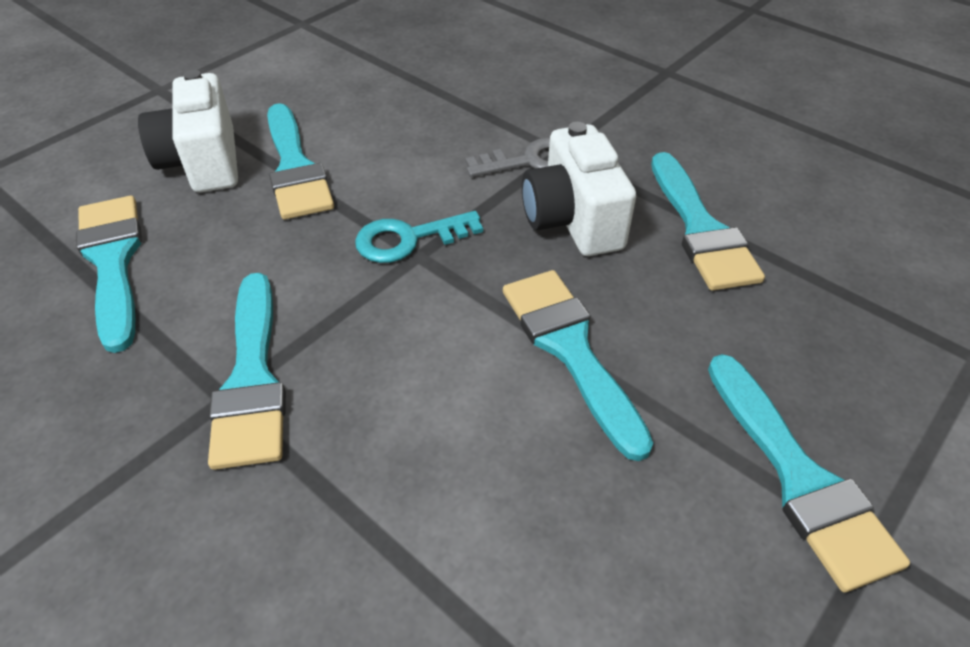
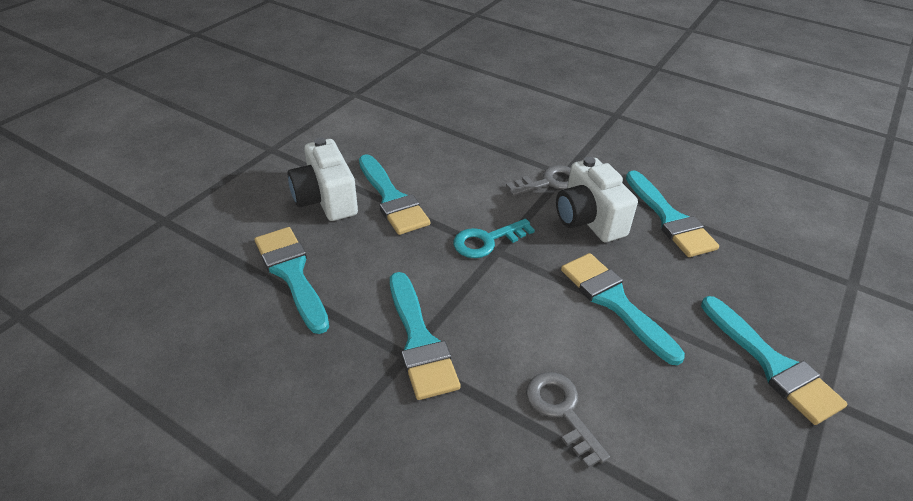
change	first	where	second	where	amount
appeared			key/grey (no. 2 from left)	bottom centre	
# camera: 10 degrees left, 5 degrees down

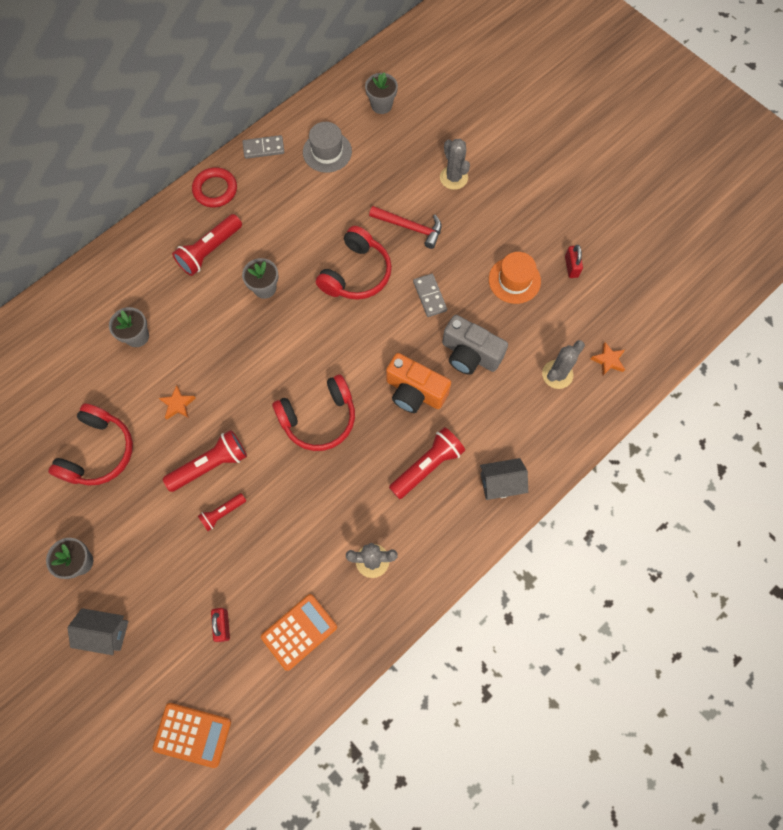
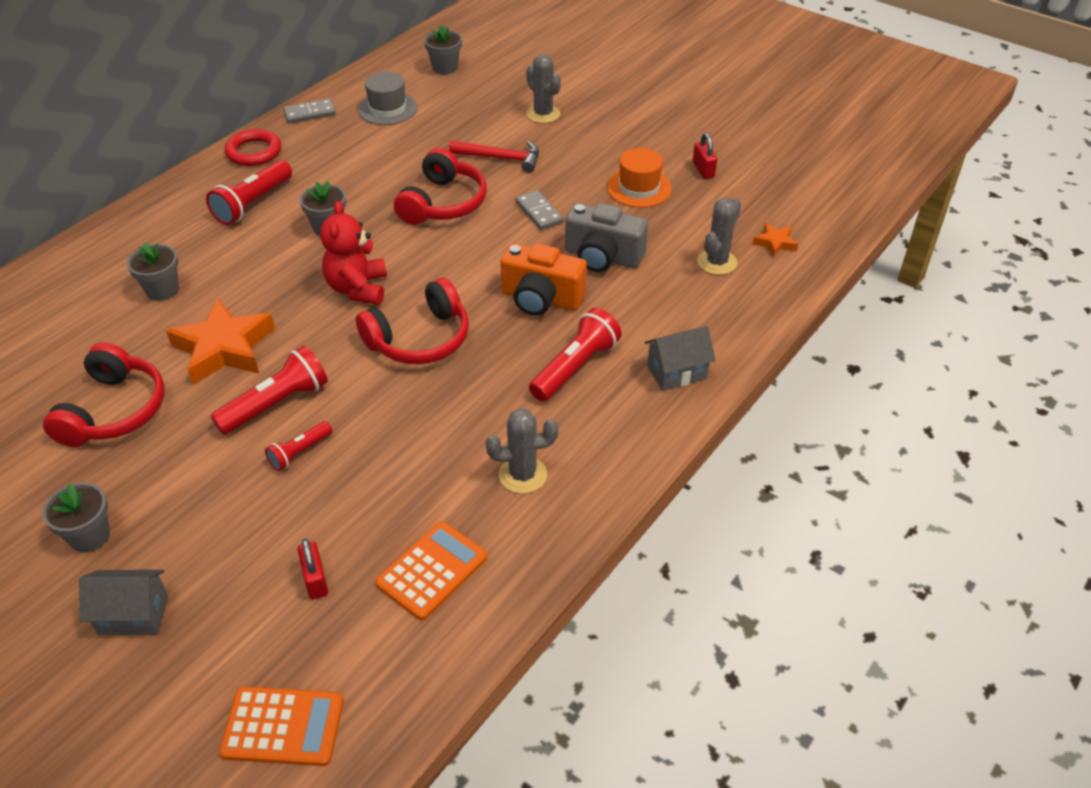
change	first	where	second	where	amount
size	star/orange (no. 1 from left)	middle left		middle left	x2.12
appeared			teddy bear/red	top left	
# camera: 10 degrees left, 25 degrees down

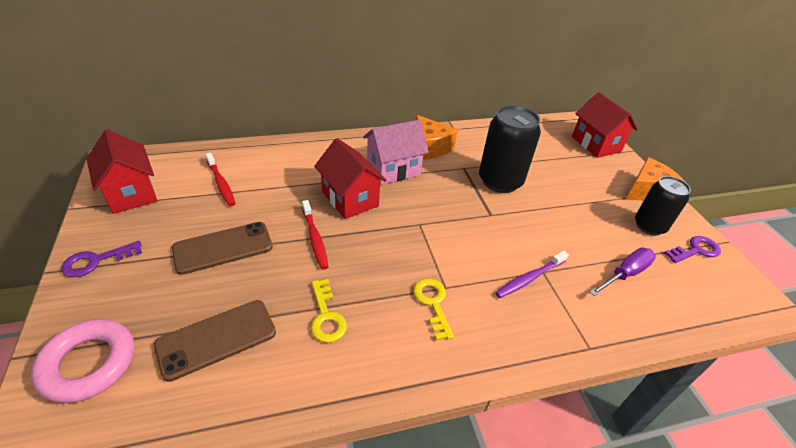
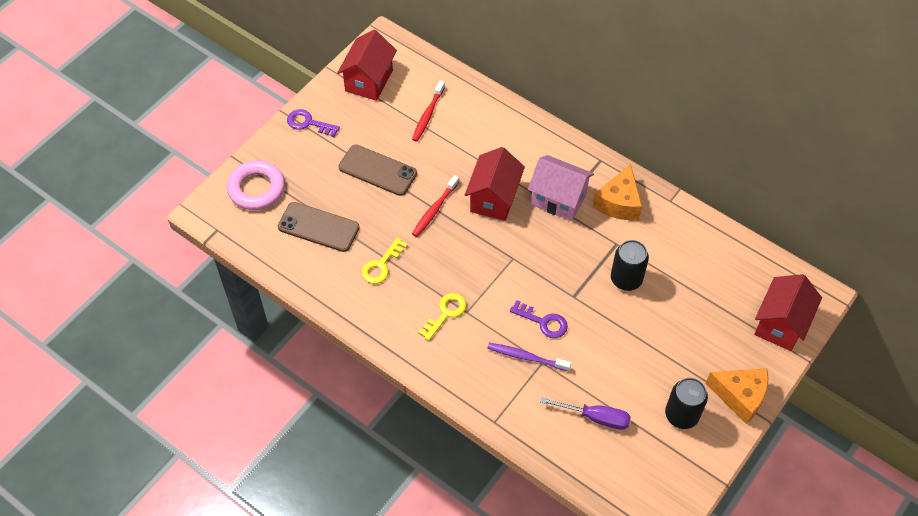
change	first	where	second	where	amount
size	can/black (no. 1 from left)	top centre		middle right	x0.66
relocated	key/purple (no. 2 from left)	middle right		centre	
# camera: 55 degrees right, 15 degrees up

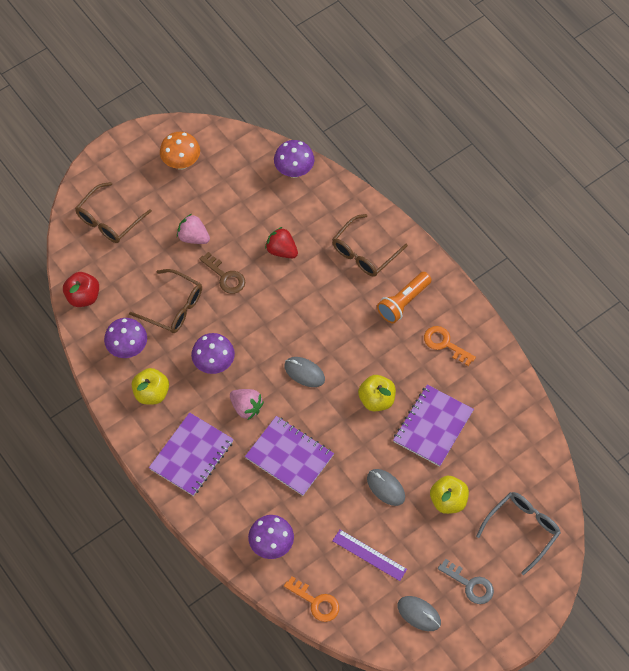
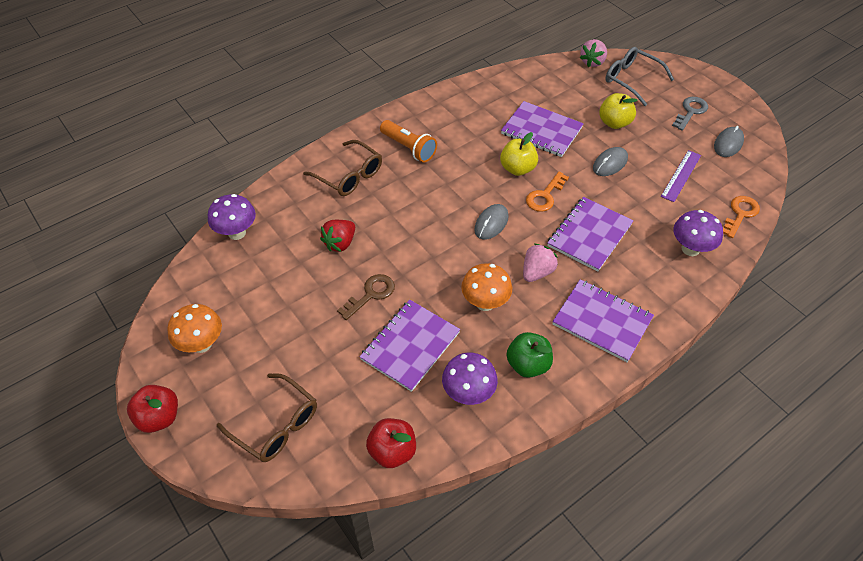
change	first	where	second	where	amount
relocated	strawberry/pink (no. 1 from left in the first image)	middle left	strawberry/pink (no. 2 from left)	top right	
exchanged	glasses/brown (no. 2 from left)	middle left	notebook/purple (no. 1 from left)	centre	
relocated	key/orange (no. 2 from left in the first image)	middle right	key/orange (no. 1 from left)	centre	
colour	mushroom/purple (no. 2 from left)	centre	mushroom/orange (no. 2 from left)	centre	
colour	apple/yellow (no. 1 from left)	middle left	apple/green	centre	
appeared			apple/red (no. 1 from left)	bottom left	
# camera: 90 degrees left, 10 degrees down

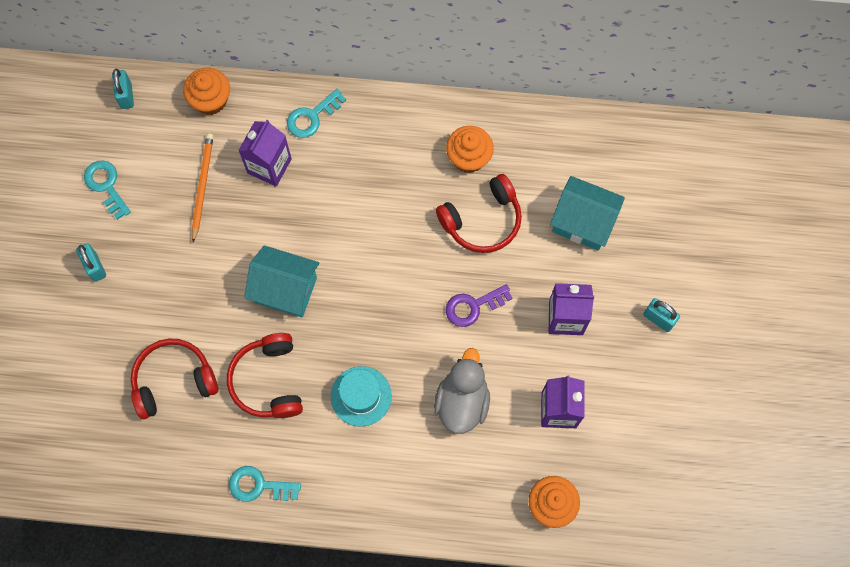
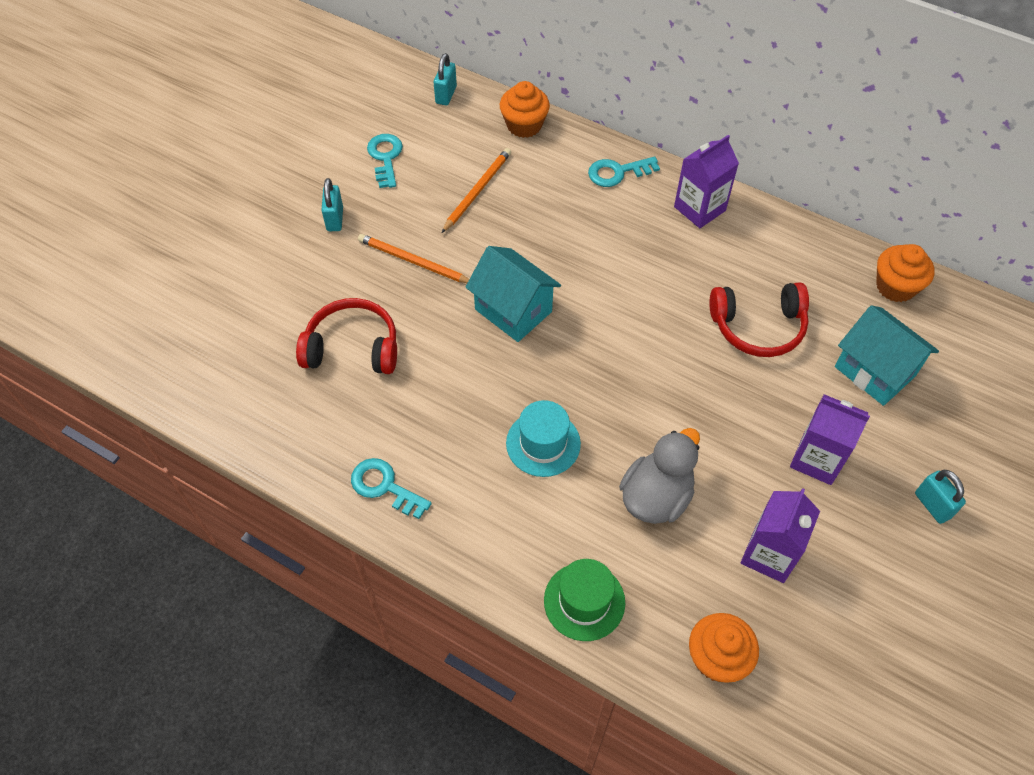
change	first	where	second	where	amount
relocated	carton/purple (no. 1 from left)	top left		top right	
relocated	cupcake/orange (no. 2 from left in the first image)	top centre	cupcake/orange (no. 3 from left)	middle right	
missing	key/purple	centre			
missing	headphones/red (no. 2 from left)	middle left			
appeared			pencil/orange (no. 1 from left)	top centre	
appeared			hat/green	bottom centre	
# camera: 25 degrees right, 15 degrees down

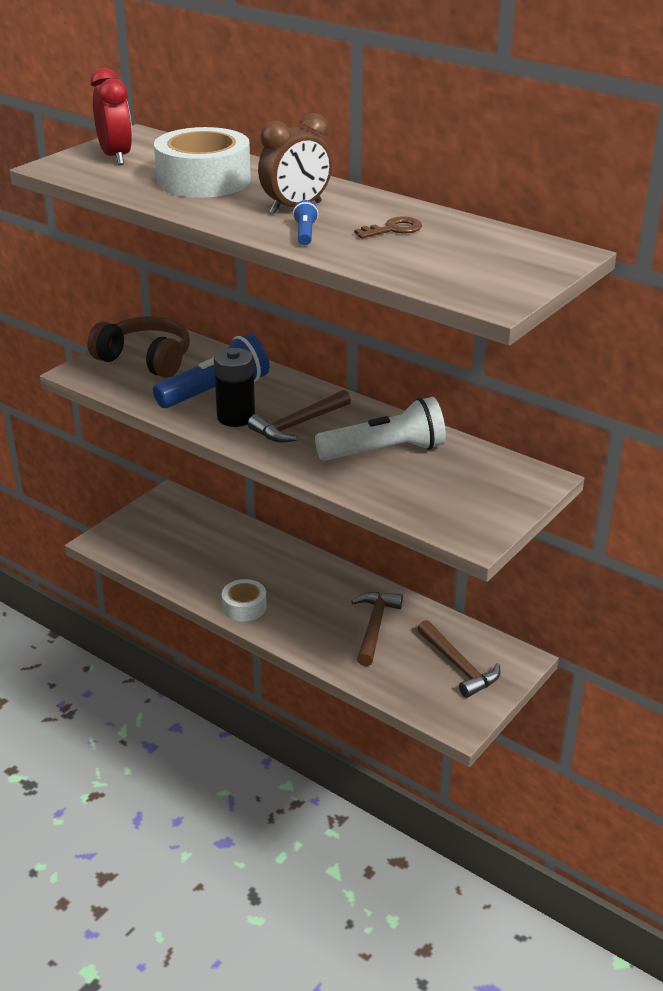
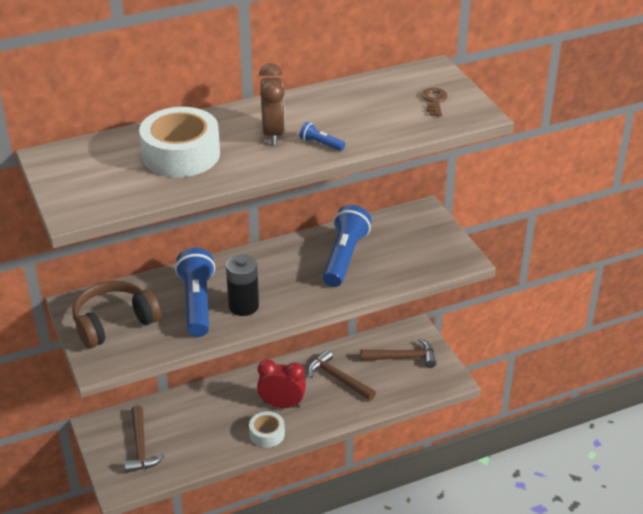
change	first	where	second	where	amount
relocated	clock/red	top left		bottom centre	
relocated	key/brown	top centre		top right	
relocated	hammer/brown (no. 1 from left)	centre		bottom left	
colour	flashlight/white	centre	flashlight/blue (no. 3 from left)	centre	
# camera: 60 degrees left, 5 degrees up

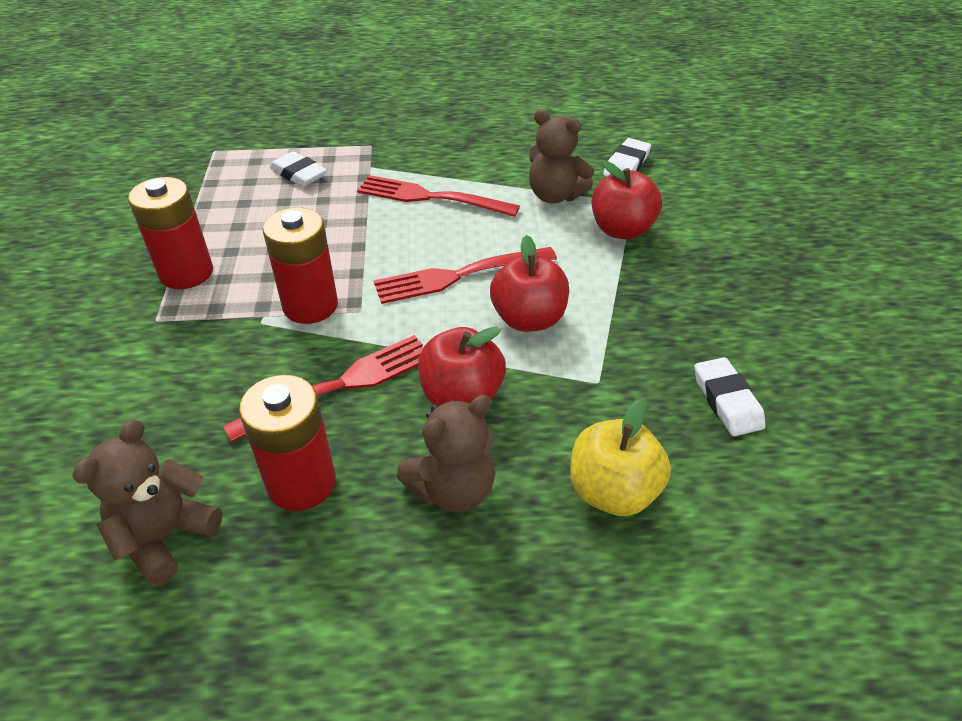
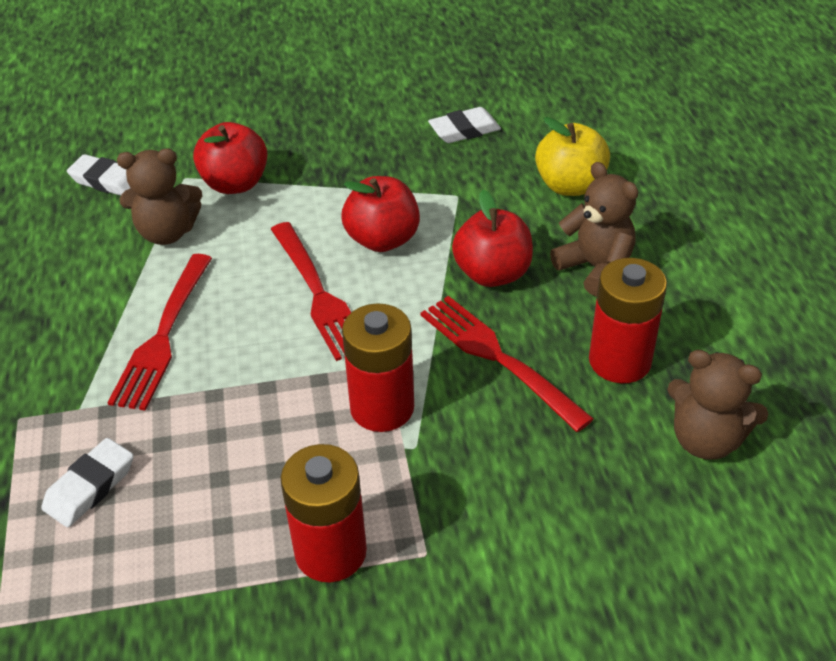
change	first	where	second	where	amount
spun	teddy bear/brown (no. 3 from left in the first image)	top centre	teddy bear/brown (no. 1 from left)	top left	60 degrees clockwise
# camera: 95 degrees left, 0 degrees up

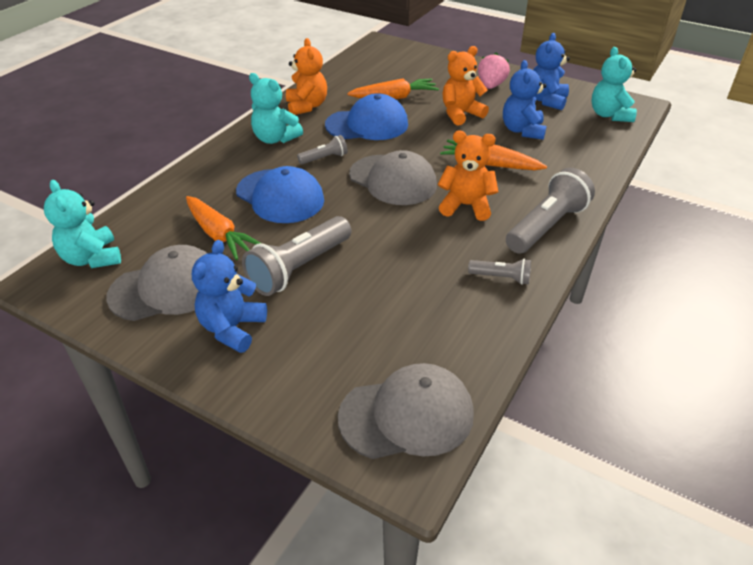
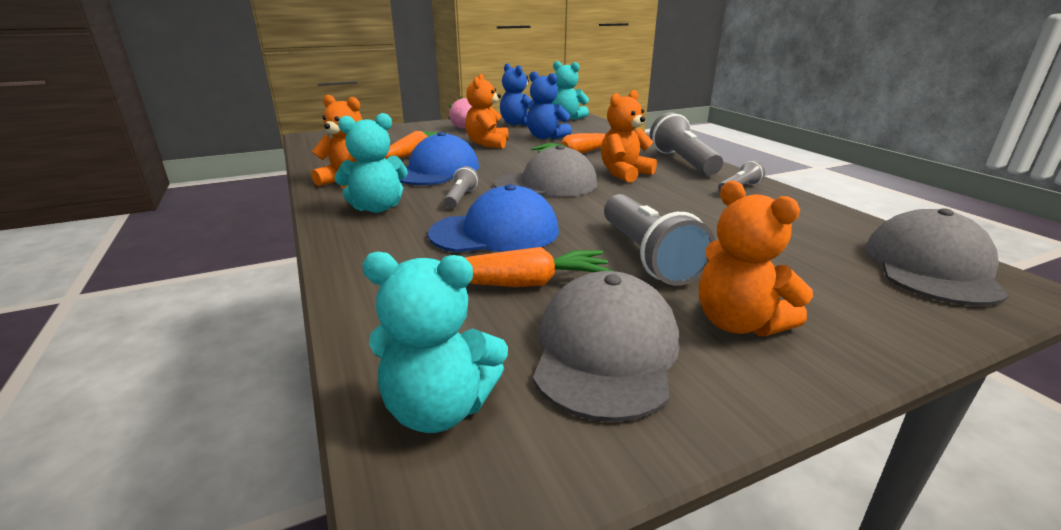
change	first	where	second	where	amount
colour	teddy bear/blue (no. 1 from left)	middle left	teddy bear/orange (no. 4 from left)	middle right	
# camera: 55 degrees left, 15 degrees down

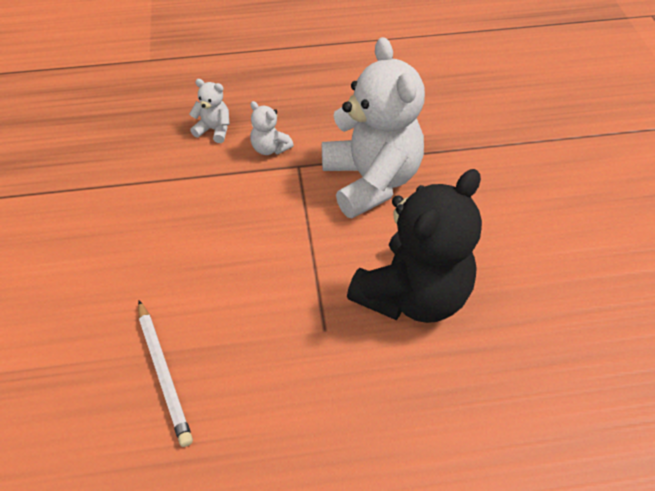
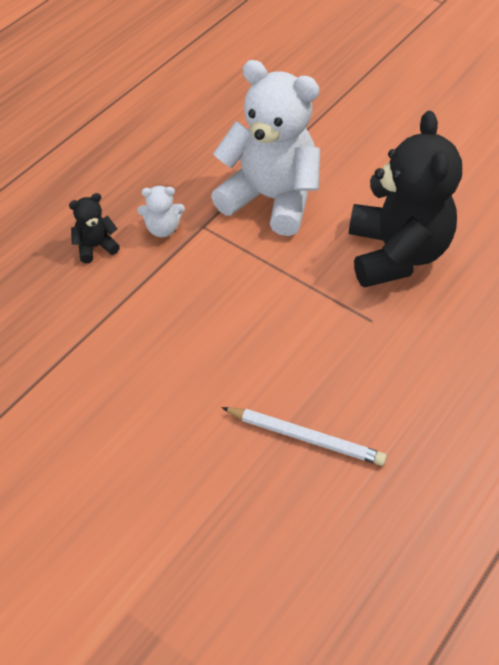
change	first	where	second	where	amount
colour	teddy bear/white (no. 1 from left)	top left	teddy bear/black (no. 1 from left)	middle left	
# camera: 45 degrees left, 0 degrees up

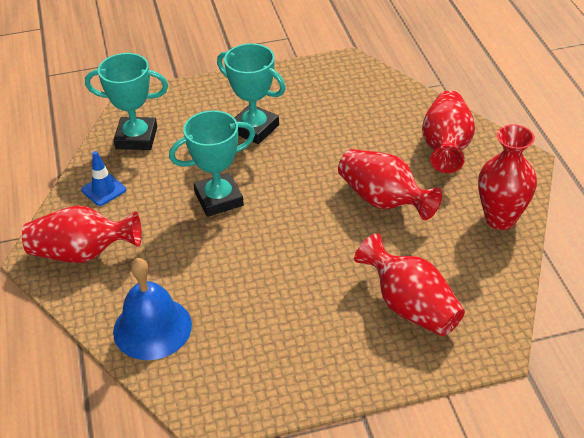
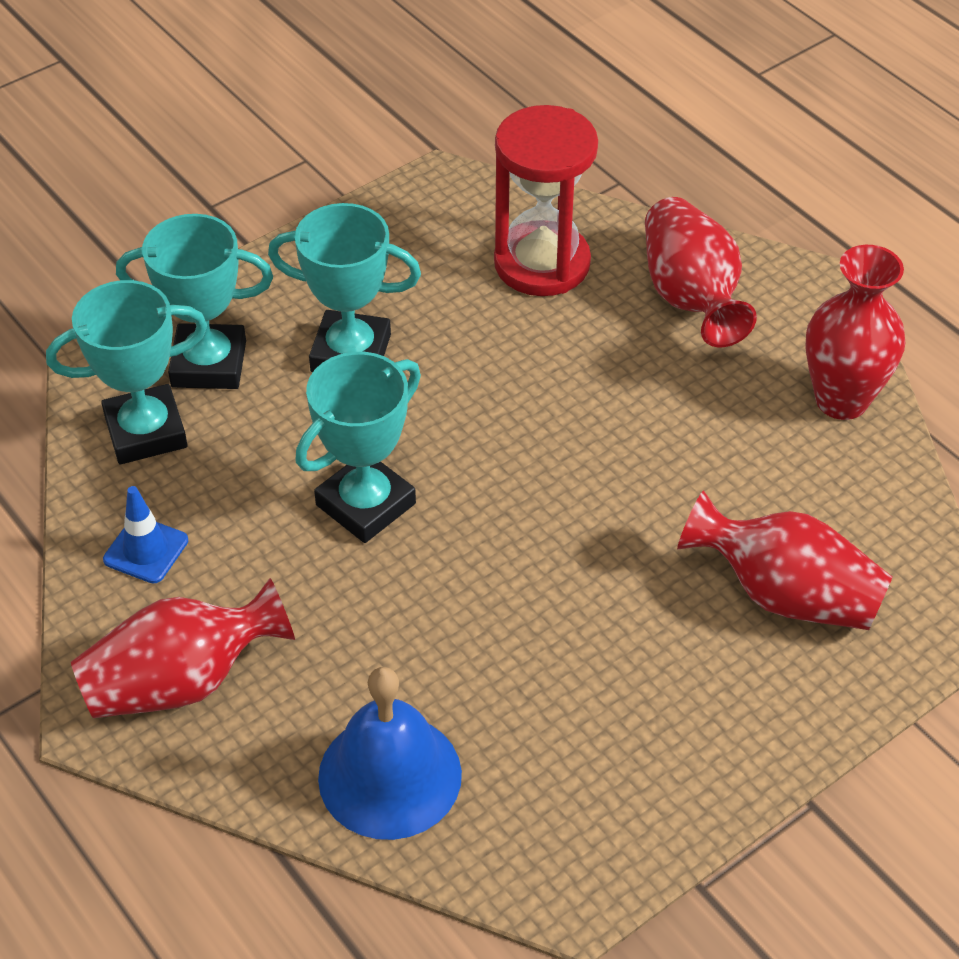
change	first	where	second	where	amount
missing	vase/red (no. 2 from left)	middle right			
appeared			hourglass/red	top centre	
appeared			trophy/turquoise (no. 2 from left)	top left	
# camera: 25 degrees left, 5 degrees up

